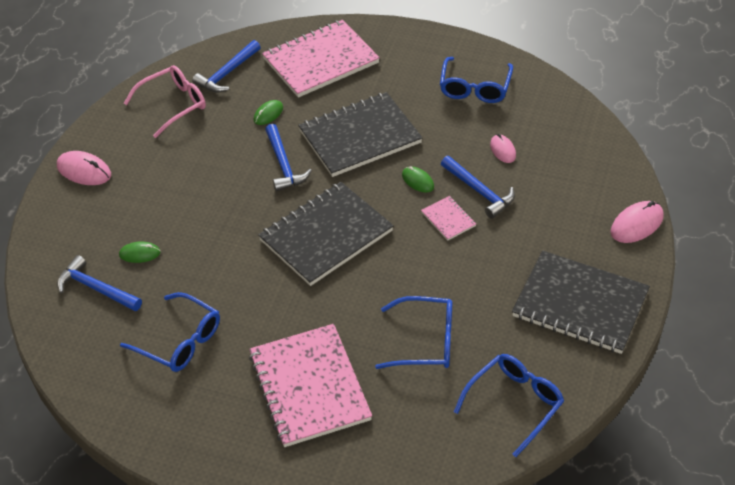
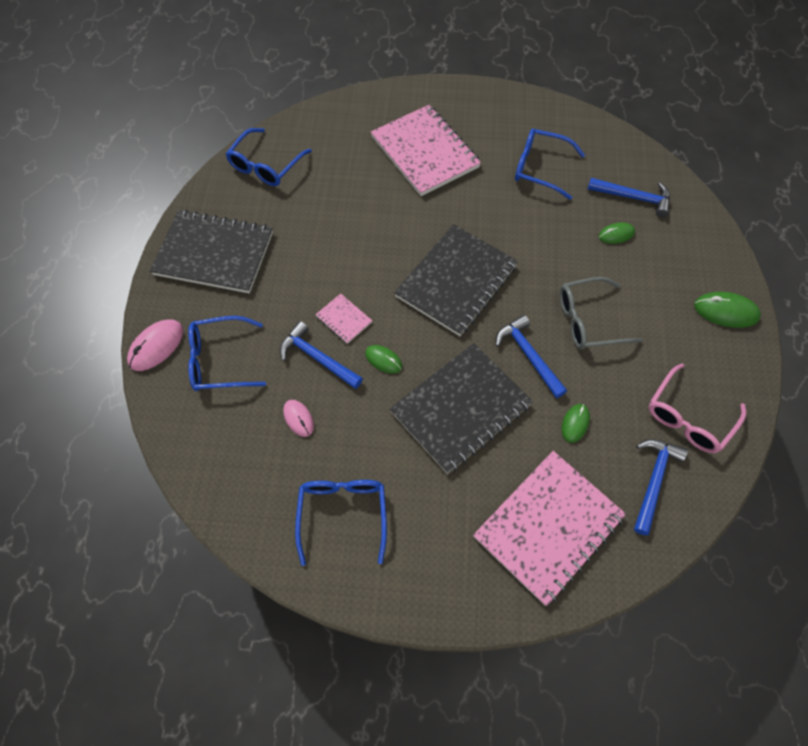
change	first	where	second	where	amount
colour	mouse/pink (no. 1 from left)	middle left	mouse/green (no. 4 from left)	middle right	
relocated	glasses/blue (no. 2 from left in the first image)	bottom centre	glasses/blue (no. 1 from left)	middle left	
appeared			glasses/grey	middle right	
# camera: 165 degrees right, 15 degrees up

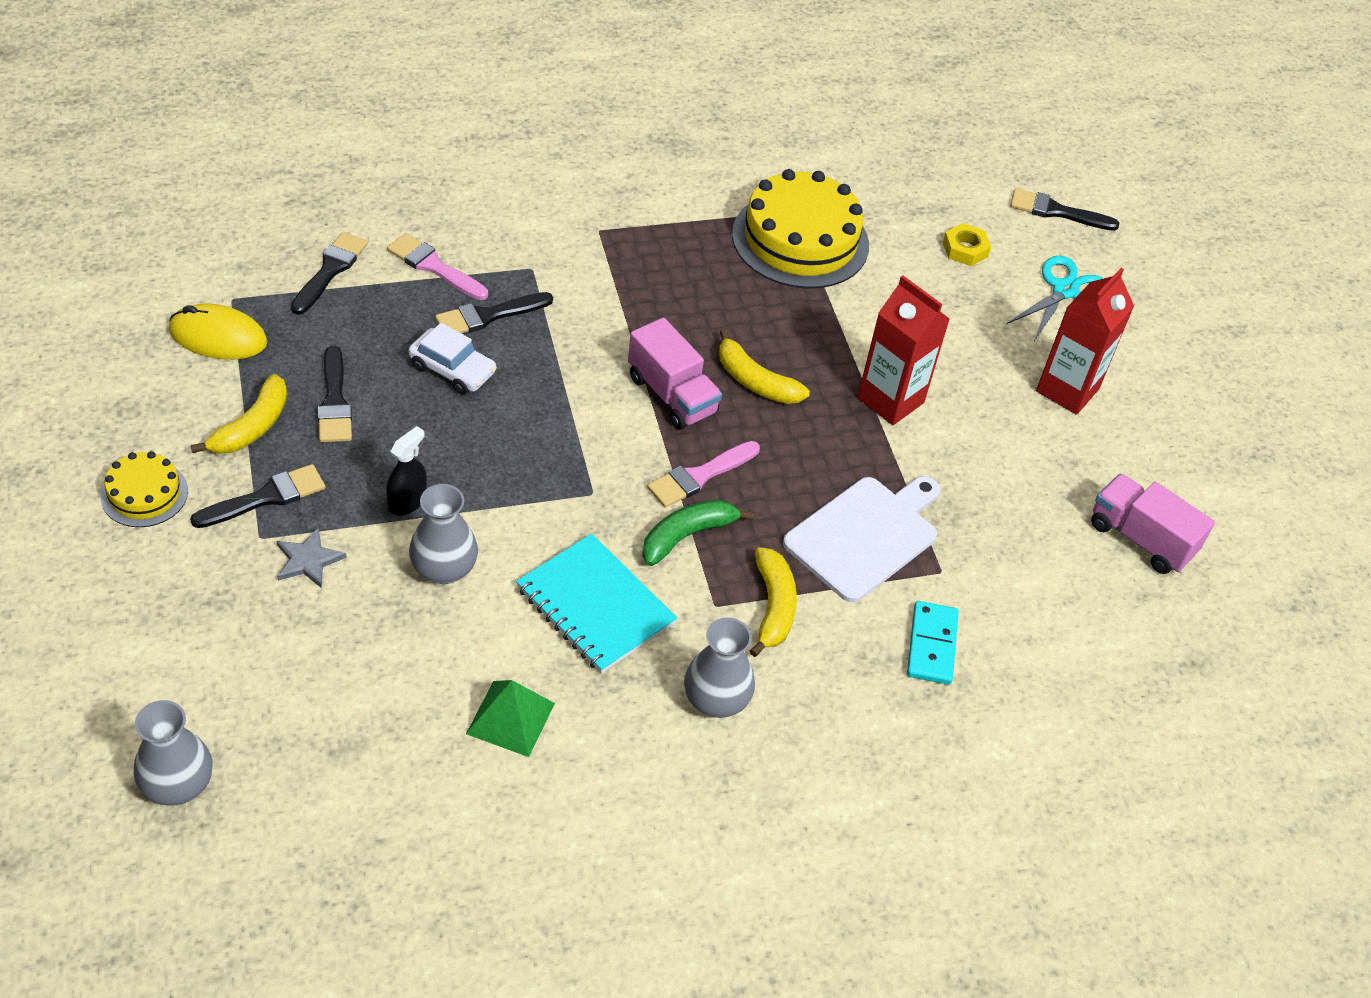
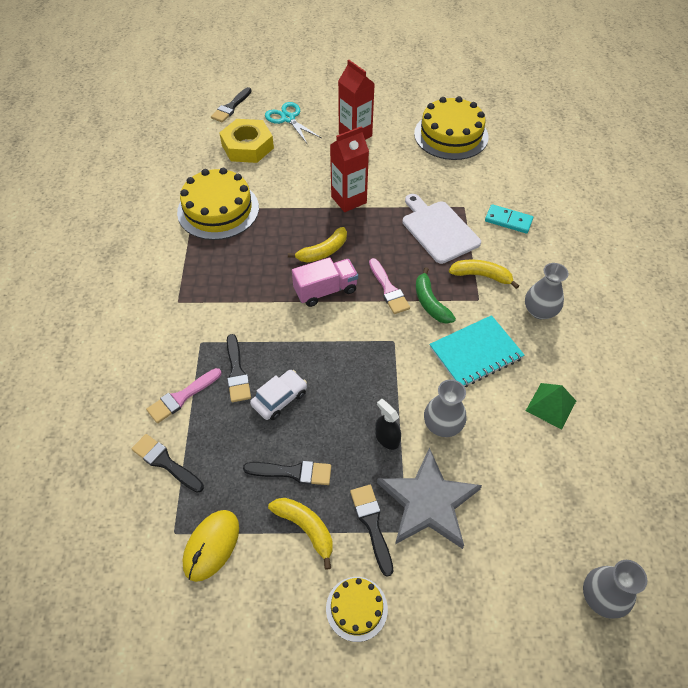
change	first	where	second	where	amount
size	nut/yellow	top right		top centre	x2.02
exchanged	truck/pink (no. 2 from left)	middle right	cake/yellow (no. 3 from left)	top centre	
size	star/grey	middle left		bottom centre	x2.24
# camera: 70 degrees left, 5 degrees up

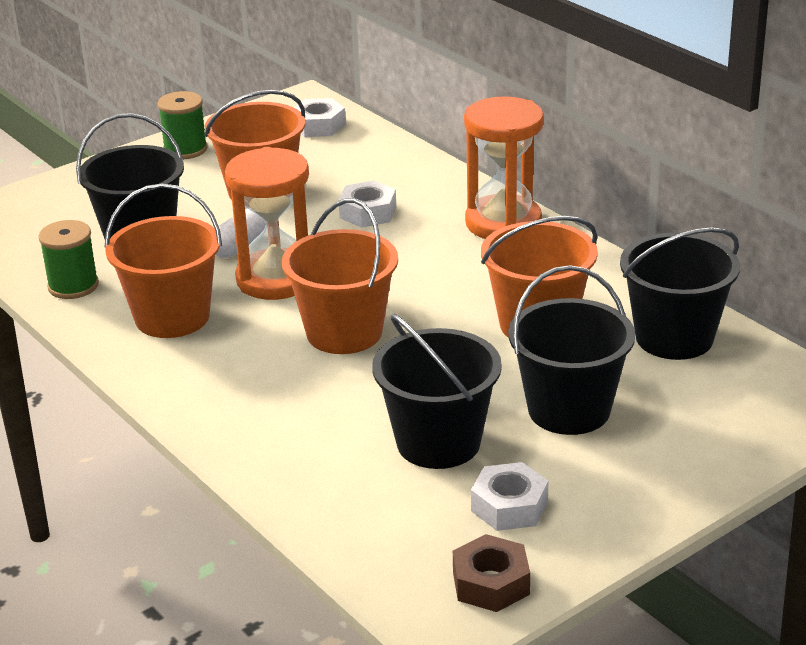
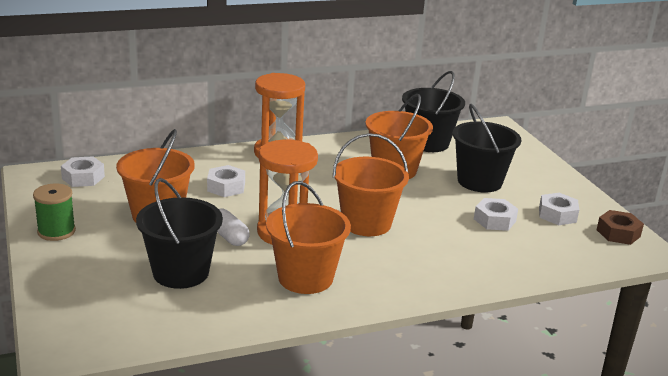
change	first	where	second	where	amount
missing	spool/green (no. 1 from left)	middle left			
exchanged	bucket/black (no. 2 from left)	centre	nut/white (no. 3 from left)	middle right	
# camera: 75 degrees left, 5 degrees down

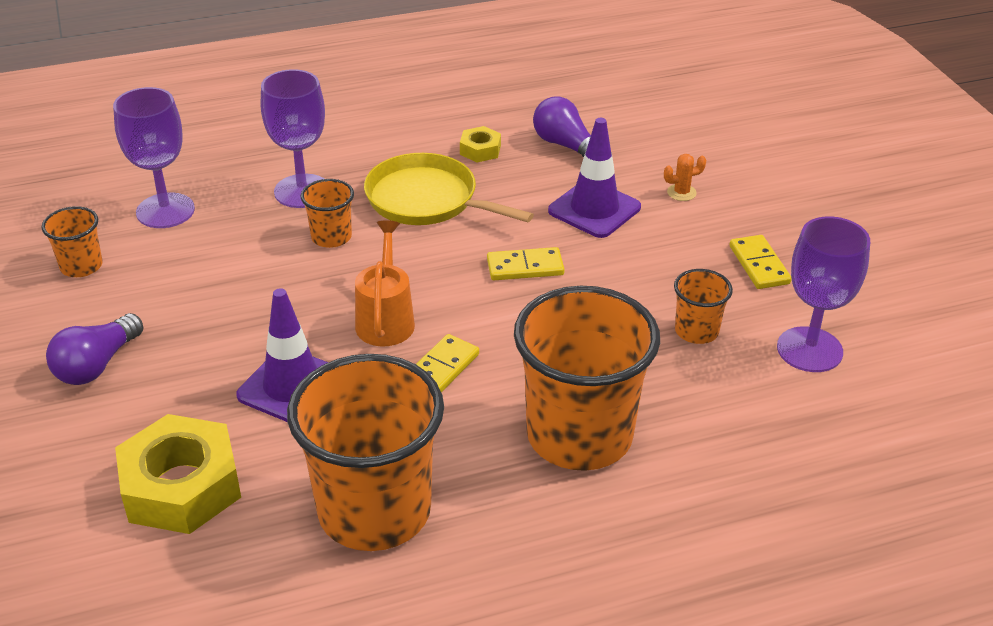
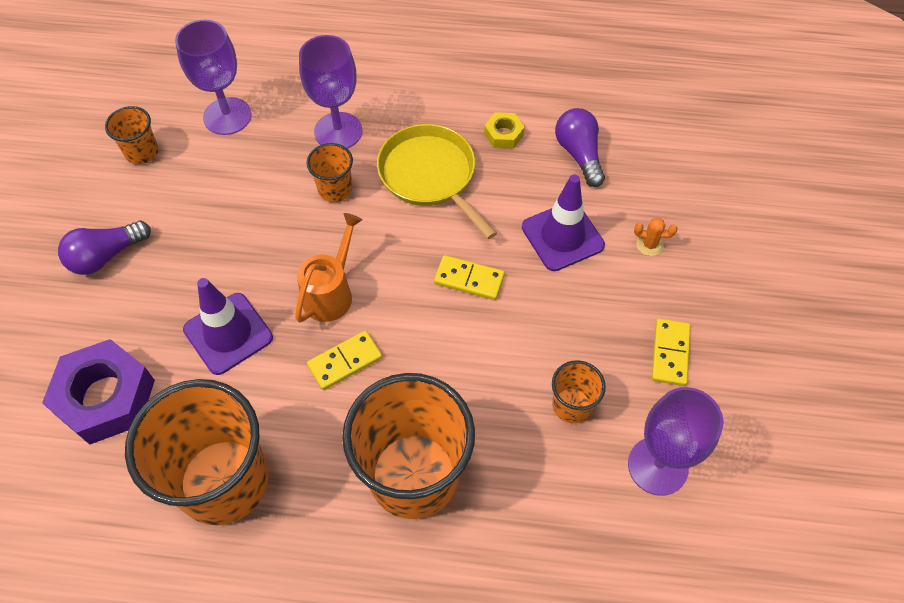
change	first	where	second	where	amount
colour	nut/yellow (no. 1 from left)	bottom left	nut/purple	middle left	
# camera: 25 degrees right, 20 degrees up

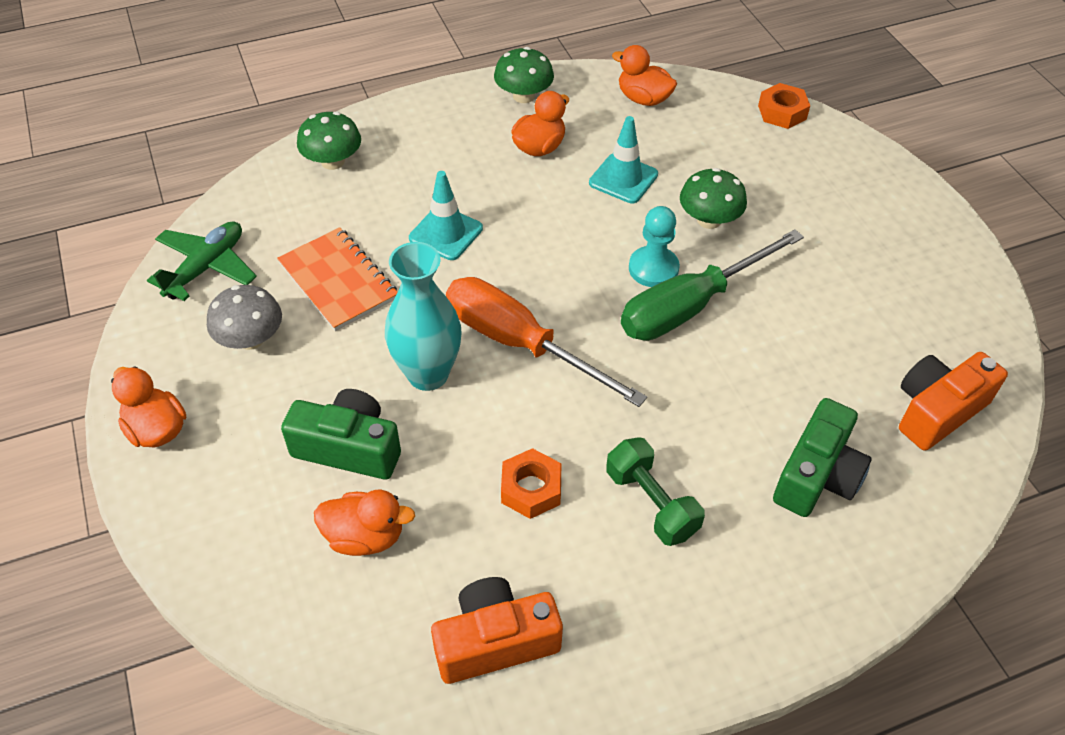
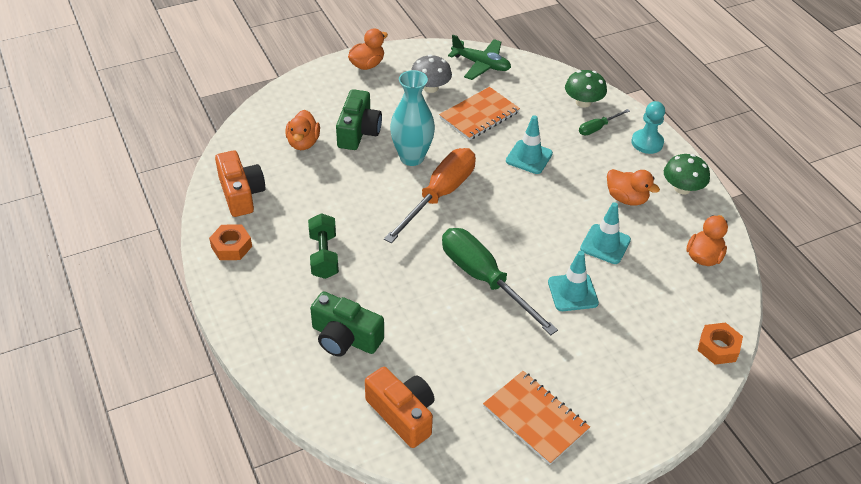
change	first	where	second	where	amount
exchanged	mushroom/green (no. 3 from left)	top right	traffic cone/turquoise (no. 2 from left)	centre	
relocated	pawn/turquoise	centre		top right	
spun	dumbbell/green	bottom centre		centre	60 degrees counterclockwise
relocated	nut/orange (no. 1 from left)	centre		middle left	
appeared			screwdriver/green (no. 2 from left)	top right	
appeared			notebook/orange (no. 2 from left)	bottom centre	
# camera: 85 degrees right, 5 degrees down

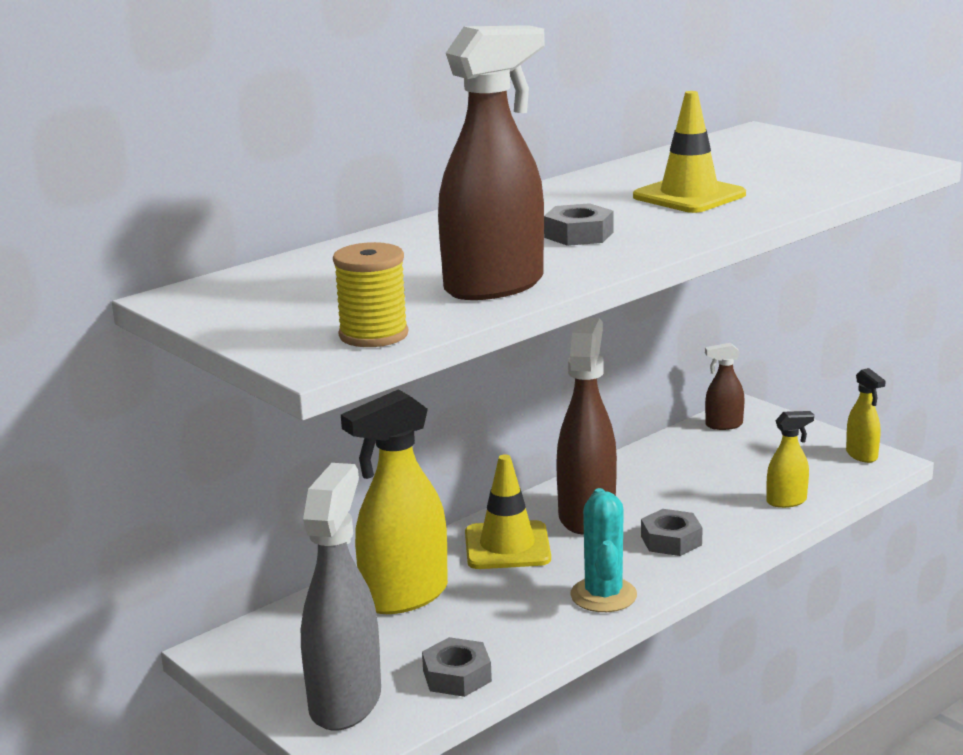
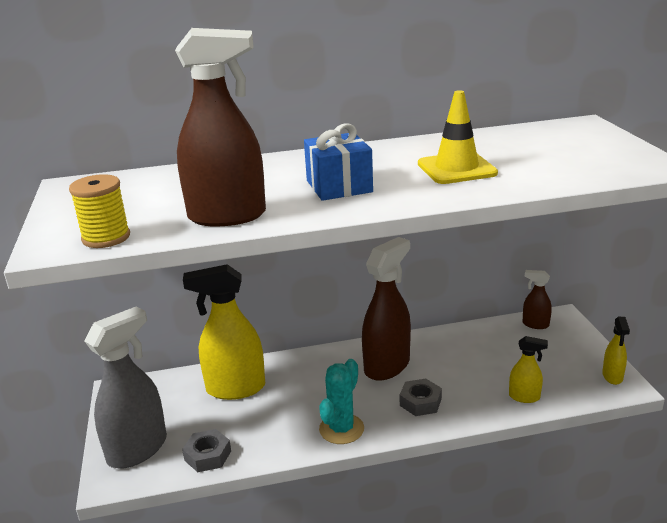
change	first	where	second	where	amount
exchanged	nut/grey (no. 2 from left)	top centre	gift/blue	top centre	
missing	traffic cone/yellow (no. 1 from left)	bottom centre			
# camera: 30 degrees right, 5 degrees up

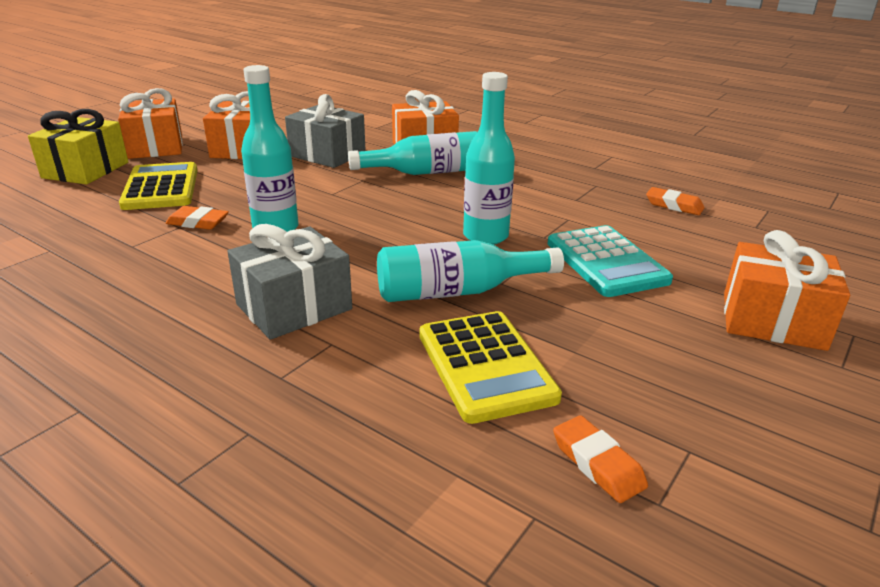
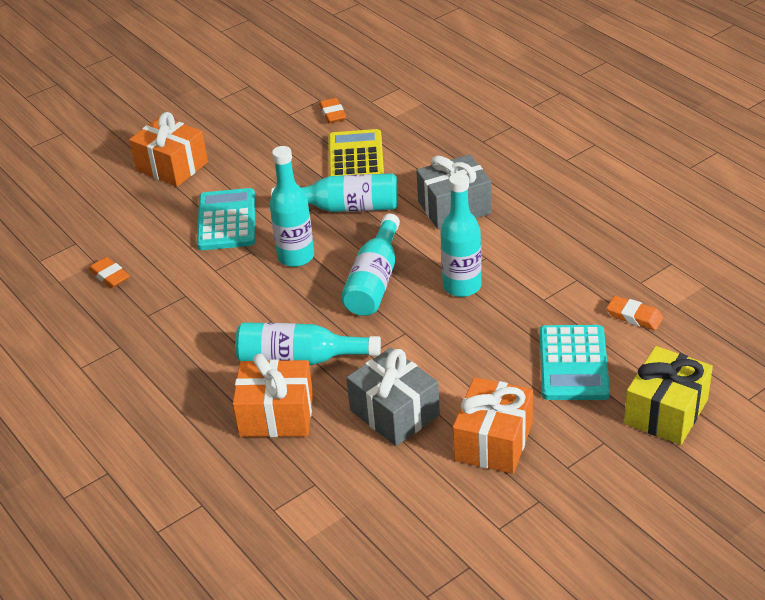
change	first	where	second	where	amount
missing	gift/orange (no. 1 from left)	top left			
colour	calculator/yellow (no. 1 from left)	top left	calculator/turquoise (no. 2 from left)	middle right	
relocated	eraser/orange (no. 1 from left in the first image)	middle left	eraser/orange (no. 3 from left)	middle right	
appeared			bottle/turquoise (no. 4 from left)	centre	
# camera: 160 degrees left, 10 degrees up

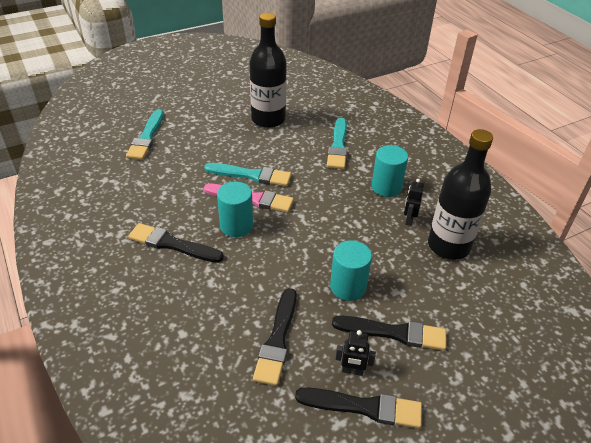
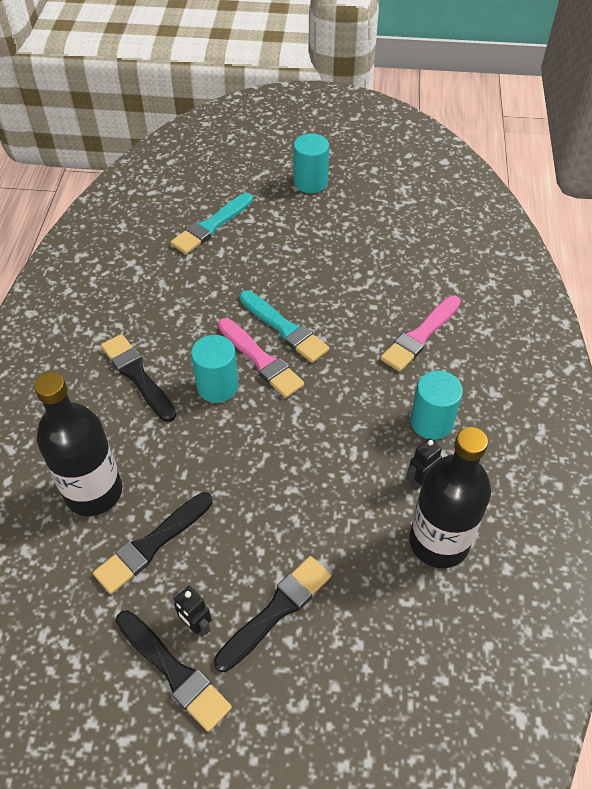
change	first	where	second	where	amount
relocated	bottle/black (no. 1 from left)	top centre		middle left	
colour	brush/turquoise (no. 3 from left)	top centre	brush/pink (no. 2 from left)	middle right	
relocated	cylinder/turquoise (no. 2 from left)	centre		top centre	
spun	brush/black (no. 4 from left)	bottom centre		bottom centre	90 degrees counterclockwise
# camera: 35 degrees right, 10 degrees up

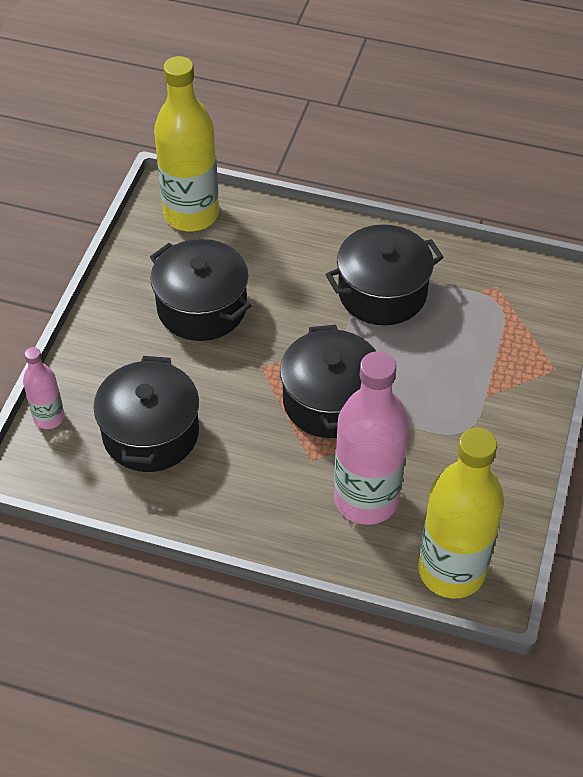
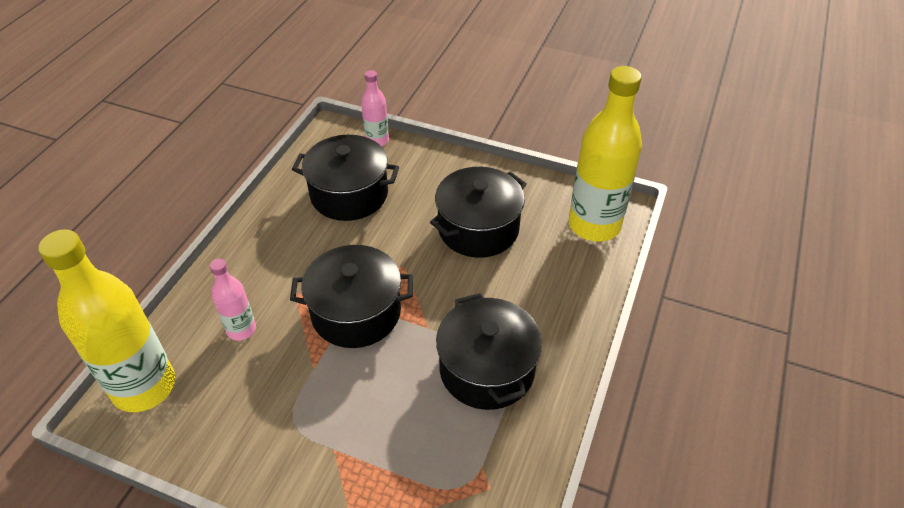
change	first	where	second	where	amount
size	bottle/pink (no. 2 from left in the first image)	centre	bottle/pink (no. 1 from left)	middle left	x0.50
# camera: 95 degrees right, 5 degrees down

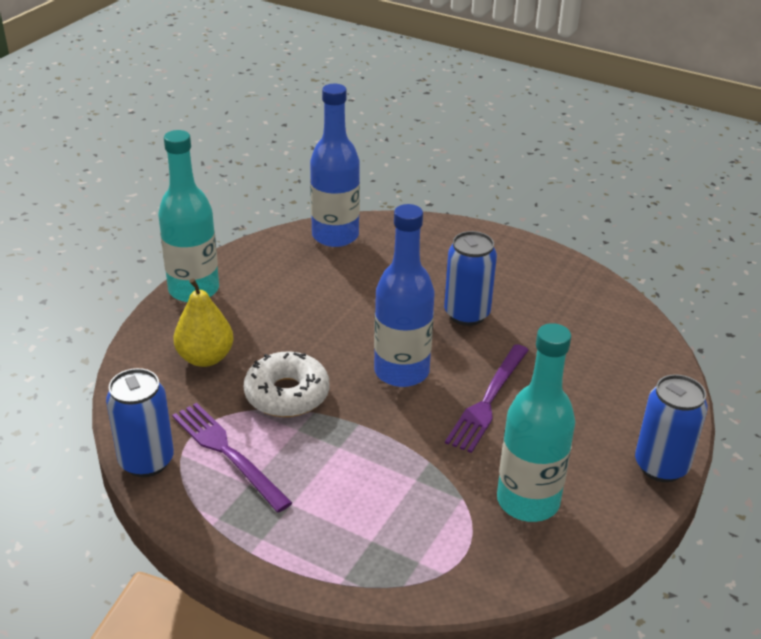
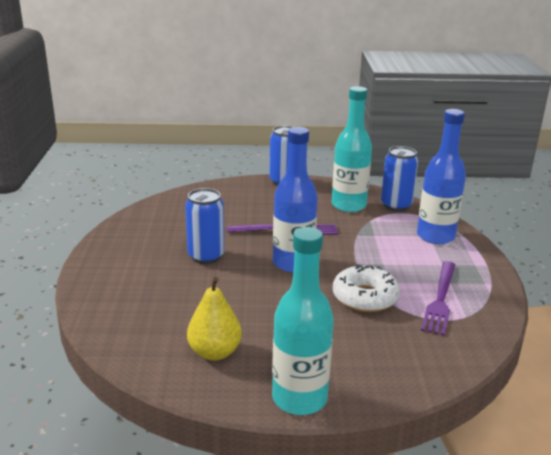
change	first	where	second	where	amount
relocated	bottle/blue (no. 1 from left in the first image)	top centre	bottle/blue (no. 2 from left)	middle right	
relocated	pear/yellow	middle left		bottom centre	
relocated	can/blue (no. 1 from left in the first image)	middle left	can/blue (no. 3 from left)	middle right	
# camera: 120 degrees left, 10 degrees down

